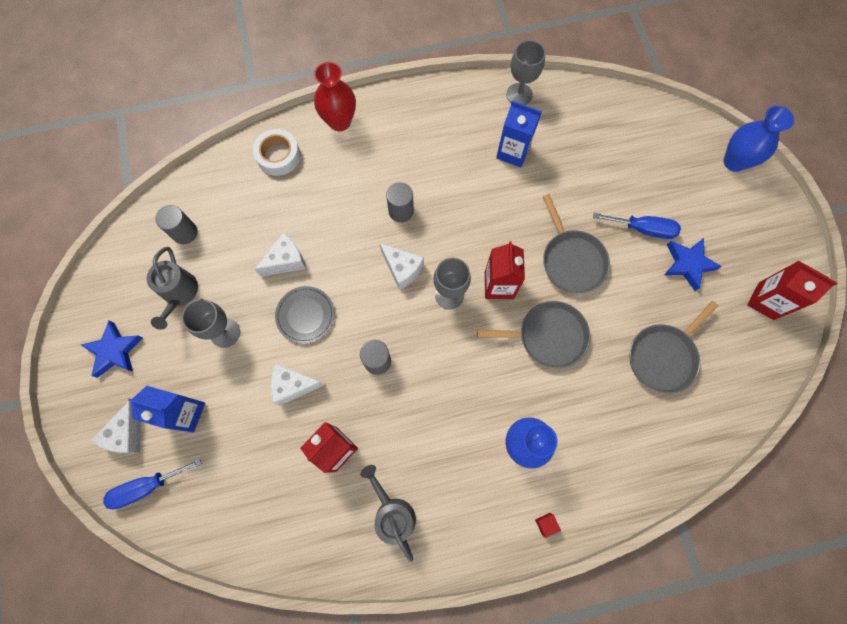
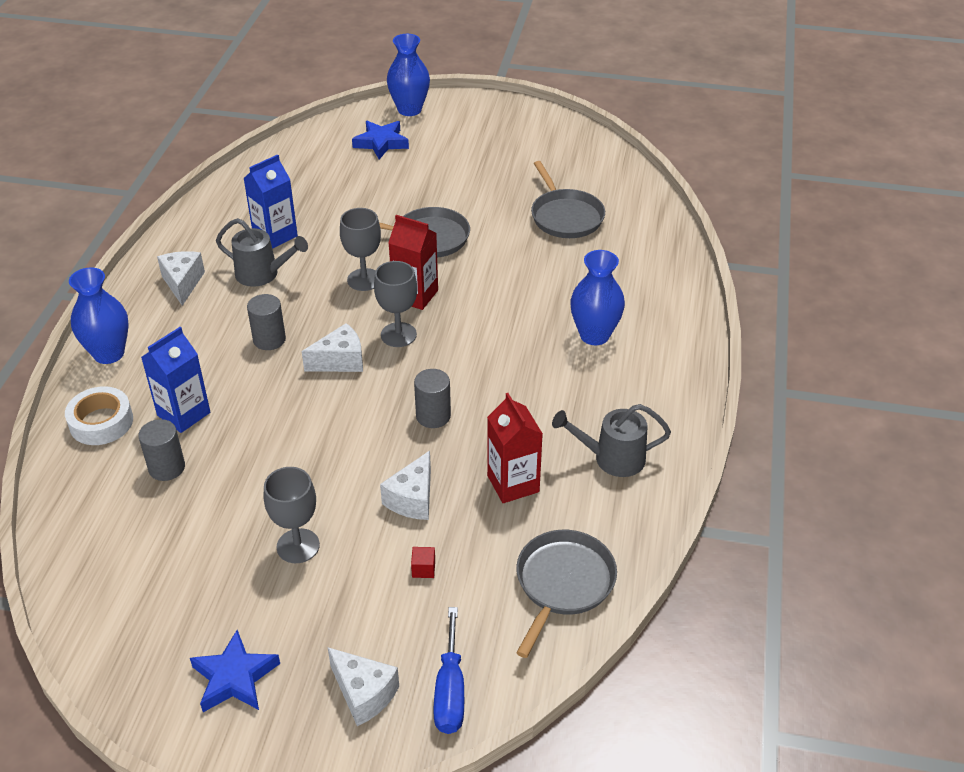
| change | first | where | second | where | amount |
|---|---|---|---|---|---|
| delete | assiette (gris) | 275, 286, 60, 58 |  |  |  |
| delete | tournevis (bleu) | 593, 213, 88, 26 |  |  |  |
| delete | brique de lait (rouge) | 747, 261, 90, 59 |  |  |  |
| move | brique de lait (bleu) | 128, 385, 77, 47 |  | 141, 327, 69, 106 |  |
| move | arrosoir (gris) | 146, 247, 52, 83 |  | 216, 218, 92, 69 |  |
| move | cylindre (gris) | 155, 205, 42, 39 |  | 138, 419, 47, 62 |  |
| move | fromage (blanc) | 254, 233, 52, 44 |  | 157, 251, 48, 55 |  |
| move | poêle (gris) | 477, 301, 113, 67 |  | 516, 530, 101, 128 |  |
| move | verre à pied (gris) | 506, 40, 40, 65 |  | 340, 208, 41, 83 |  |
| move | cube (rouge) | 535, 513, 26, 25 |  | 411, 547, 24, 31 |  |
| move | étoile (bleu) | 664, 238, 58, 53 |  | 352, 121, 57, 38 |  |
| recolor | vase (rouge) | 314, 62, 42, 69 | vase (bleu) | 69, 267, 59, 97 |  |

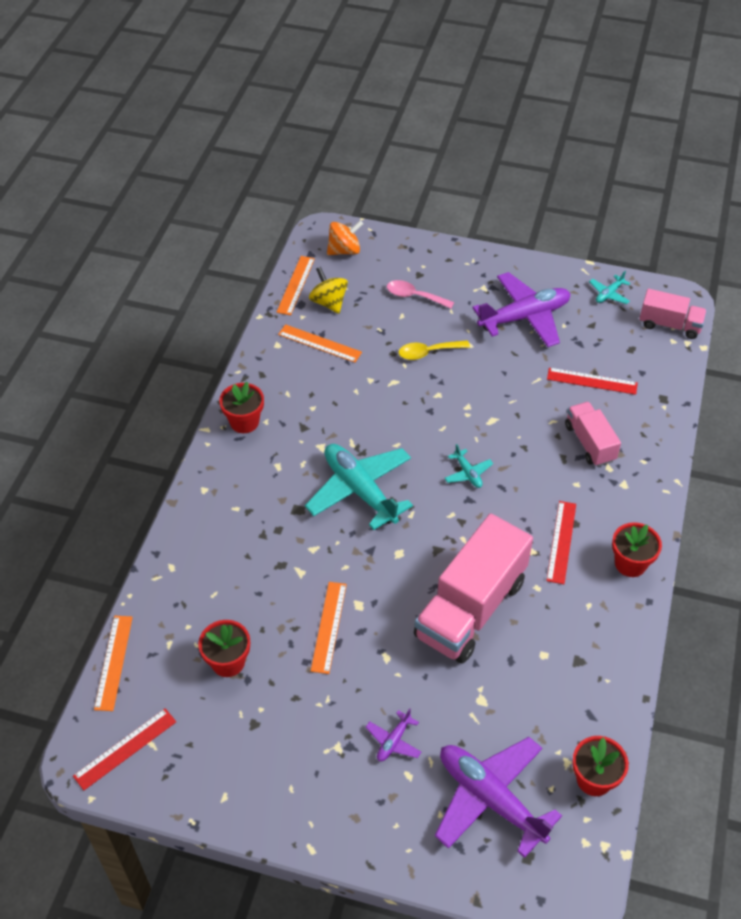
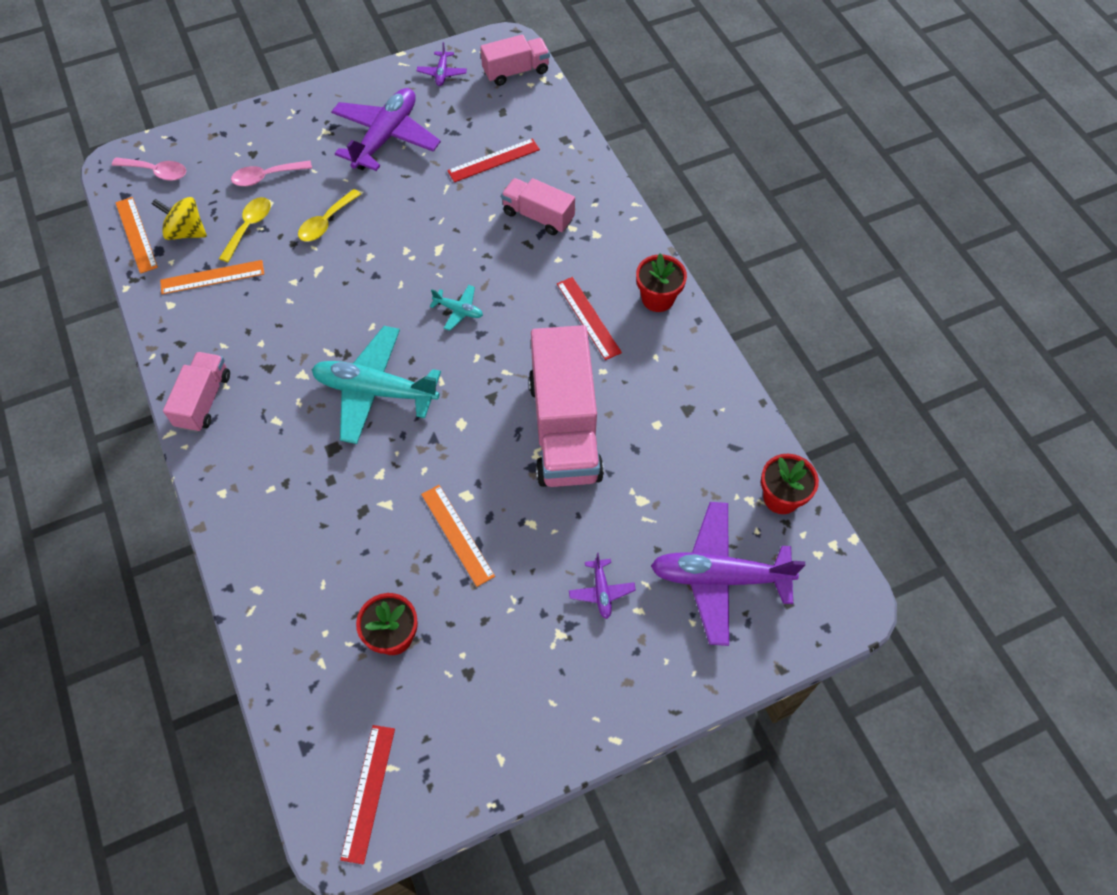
| change | first | where | second | where | amount |
|---|---|---|---|---|---|
| delete | règle (orange) | 94, 616, 39, 95 |  |  |  |
| insert |  |  | cuillère (jaune) | 219, 197, 52, 65 |  |
| replace | pot de fleurs (rouge) | 219, 382, 45, 51 | camion (rose) | 163, 352, 67, 80 |  |
| replace | toupie (orange) | 327, 221, 36, 34 | cuillère (rose) | 112, 157, 74, 24 |  |
| recolor | avion (turquoise) | 589, 271, 41, 33 | avion (violet) | 417, 42, 50, 44 |  |

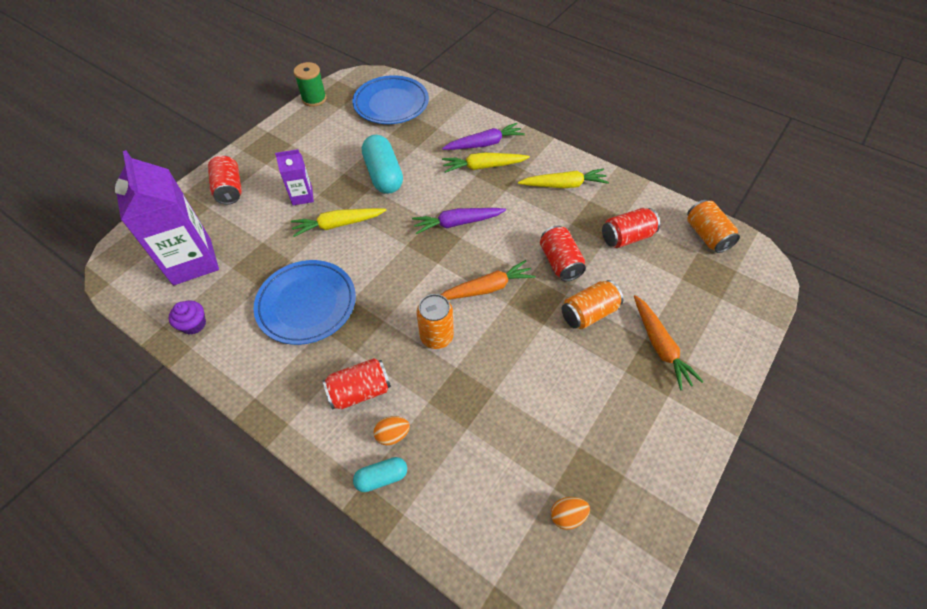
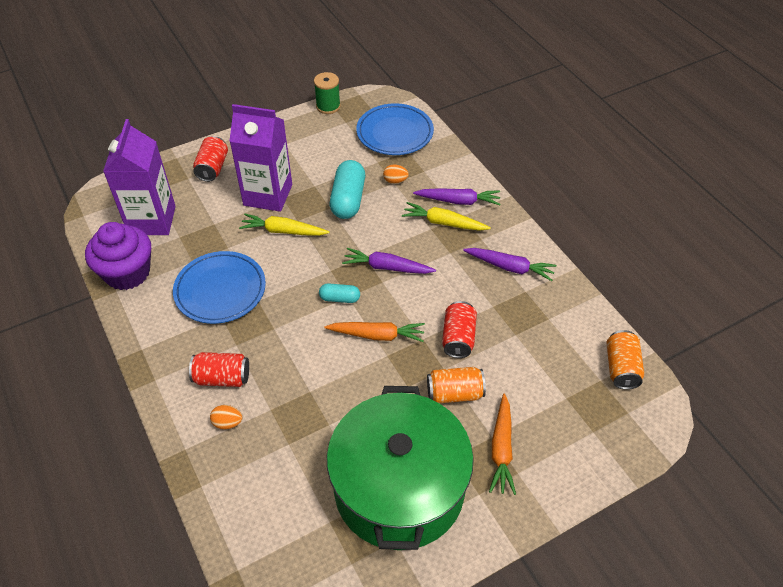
| change | first | where | second | where | amount |
|---|---|---|---|---|---|
| delete | canette (orange) | 417, 294, 37, 55 |  |  |  |
| delete | canette (rouge) | 602, 208, 58, 40 |  |  |  |
| insert |  |  | marmite (vert) | 327, 386, 147, 164 |  |
| move | gélule (turquoise) | 353, 457, 54, 35 |  | 319, 283, 41, 20 |  |
| move | œuf (orange) | 551, 497, 39, 33 |  | 383, 165, 26, 19 |  |
| recolor | carotte (jaune) | 518, 168, 91, 20 | carotte (violet) | 463, 248, 94, 33 |  |
| resize | muffin (violet) | 169, 301, 37, 33 |  | 85, 222, 66, 68 | x2.17 |
| resize | brique de lait (violet) | 275, 149, 39, 56 |  | 229, 104, 63, 108 | x1.98 |

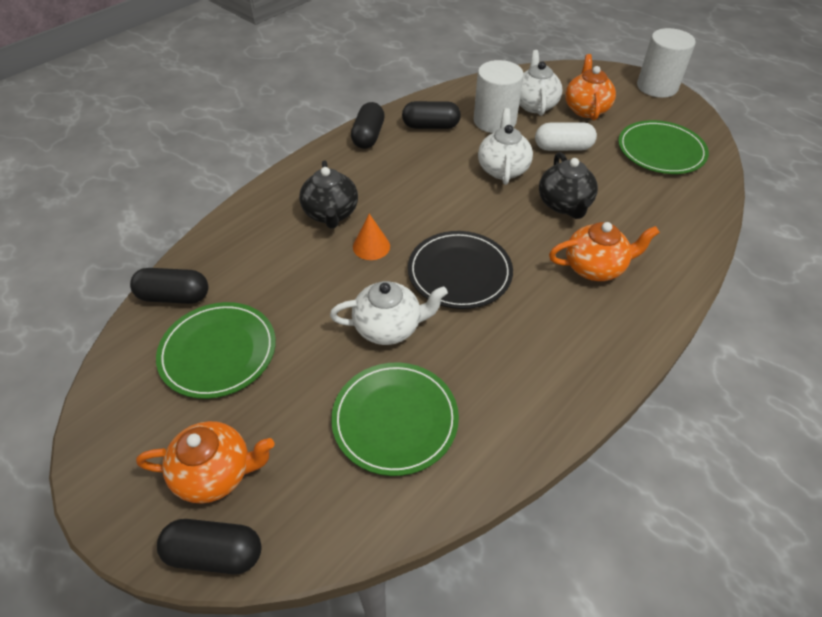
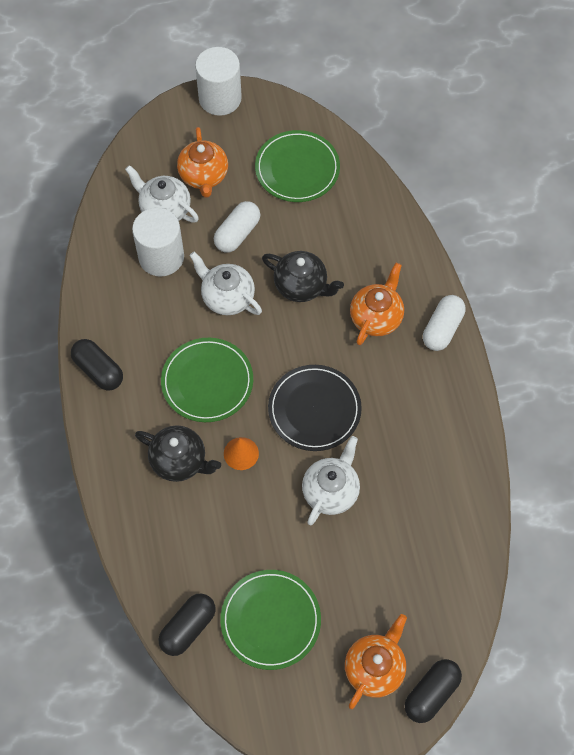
| change | first | where | second | where | amount |
|---|---|---|---|---|---|
| delete | gélule (noir) | 402, 101, 59, 28 |  |  |  |
| insert |  |  | gélule (blanc) | 423, 295, 43, 56 |  |
| move | assiette (vert) | 331, 362, 128, 114 |  | 161, 338, 92, 84 |  |
| rotate | théière (orange) | 565, 54, 51, 67 |  | 177, 127, 51, 71 | 135 degrees counterclockwise |

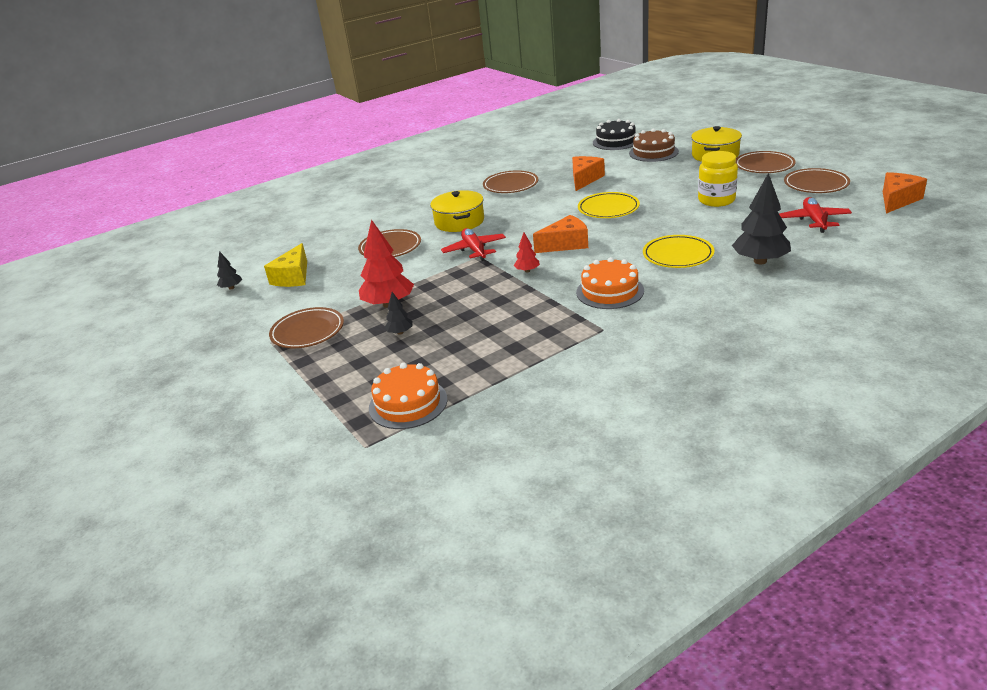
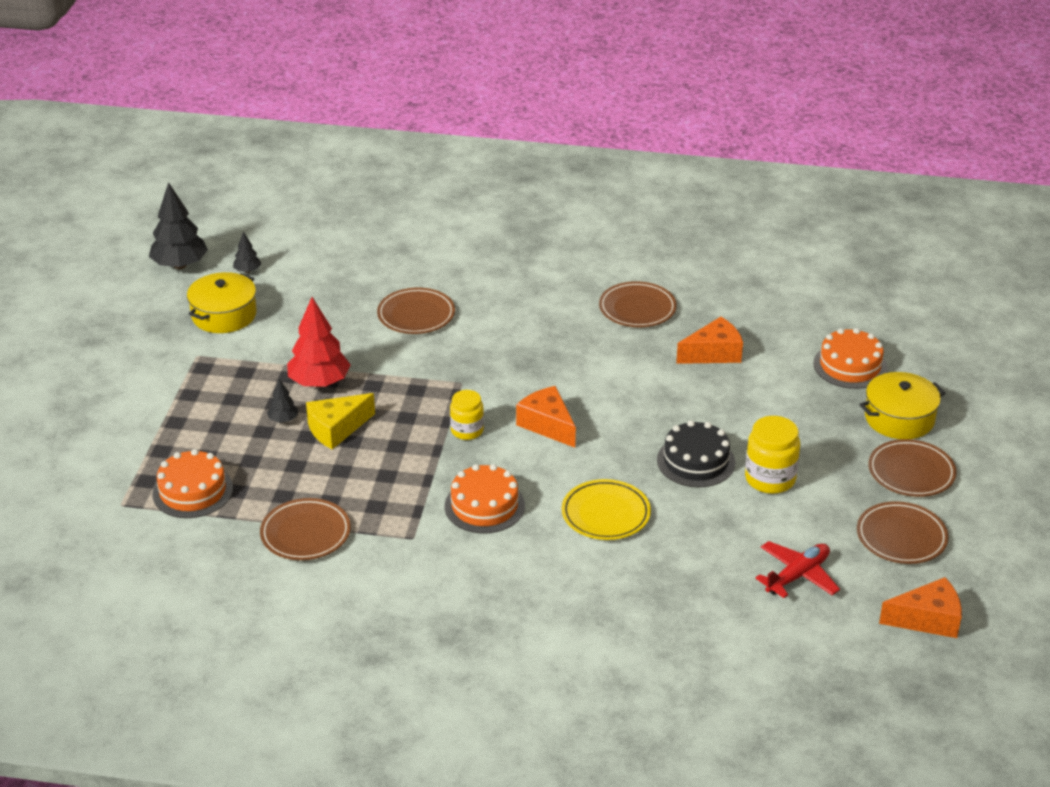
| change | first | where | second | where | amount |
|---|---|---|---|---|---|
| delete | avion (rouge) | 441, 228, 65, 33 |  |  |  |
| delete | assiette (jaune) | 578, 192, 62, 26 |  |  |  |
| move | fromage (jaune) | 264, 243, 43, 44 |  | 306, 393, 69, 56 |  |
| move | assiette (marron) | 269, 307, 75, 41 |  | 260, 498, 91, 62 |  |
| move | marmite (jaune) | 430, 190, 54, 42 |  | 187, 272, 70, 61 |  |
| move | gâteau (noir) | 593, 119, 43, 31 |  | 657, 420, 78, 67 |  |
| move | arbre (noir) | 732, 173, 59, 91 |  | 149, 182, 59, 87 |  |
| replace | arbre (rouge) | 514, 233, 26, 39 | bocal (jaune) | 450, 390, 34, 50 |  |
| recolor | gâteau (marron) | 629, 129, 50, 33 | gâteau (orange) | 813, 328, 75, 61 |  |
| rotate | fromage (orange) | 533, 215, 55, 38 |  | 516, 386, 60, 62 | 150 degrees counterclockwise |

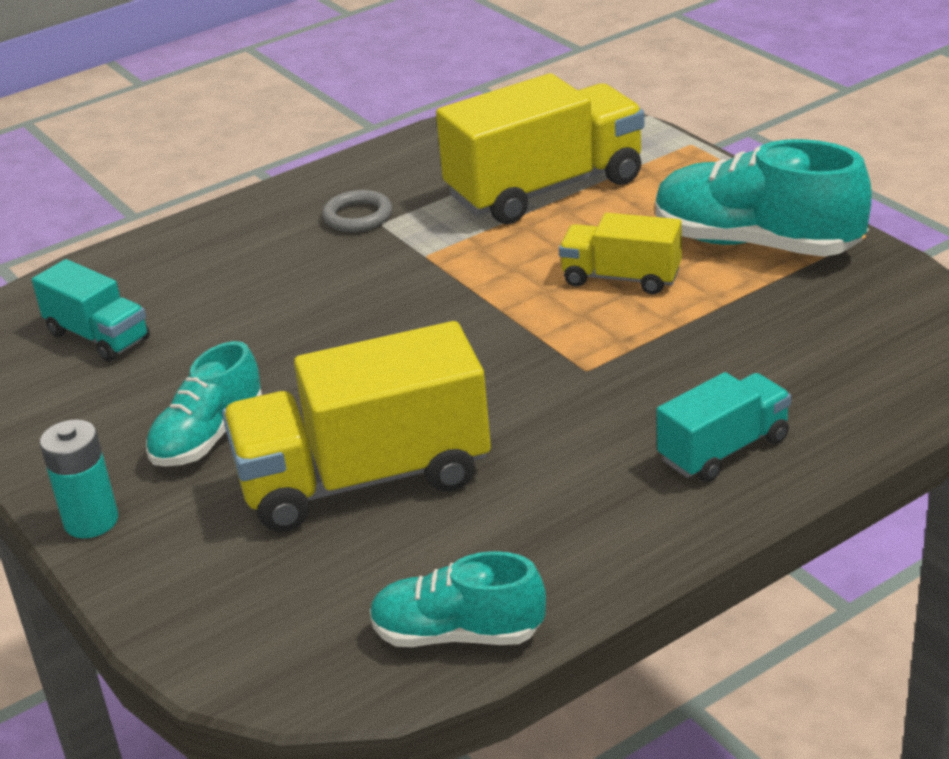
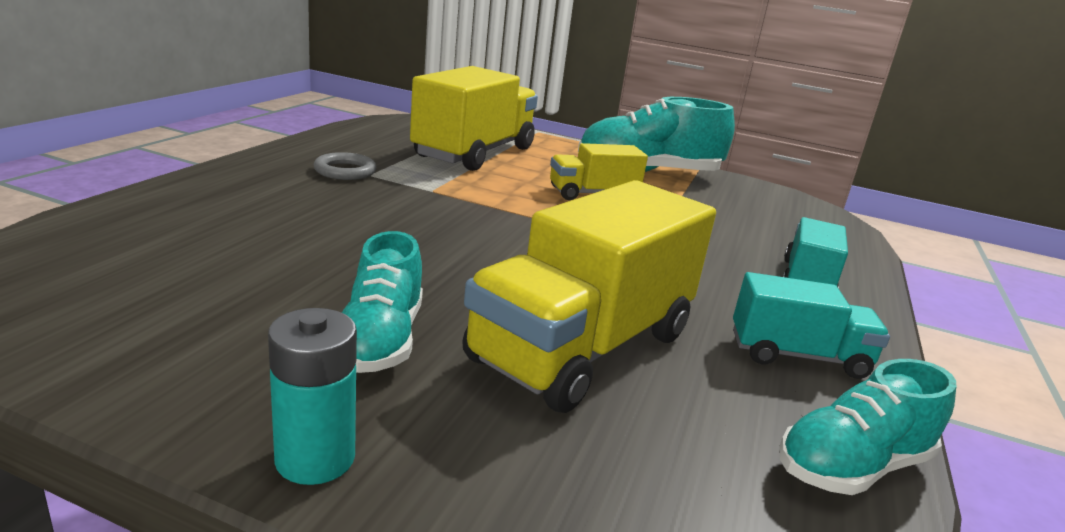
| change | first | where | second | where | amount |
|---|---|---|---|---|---|
| move | camion (turquoise) | 32, 259, 118, 103 |  | 733, 272, 157, 107 |  |

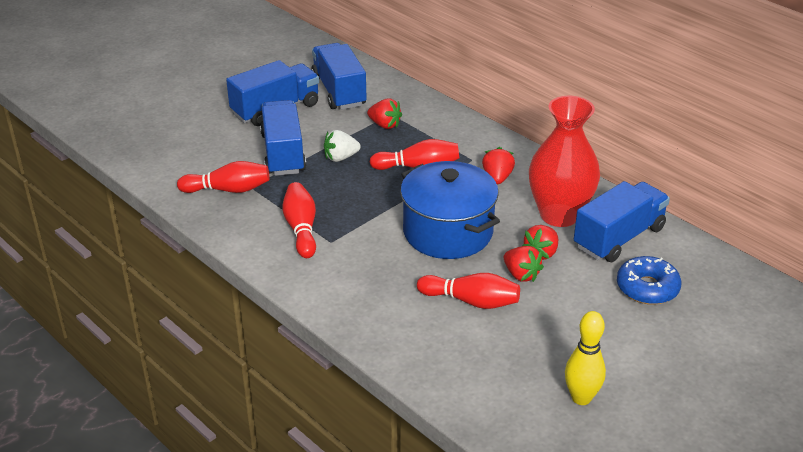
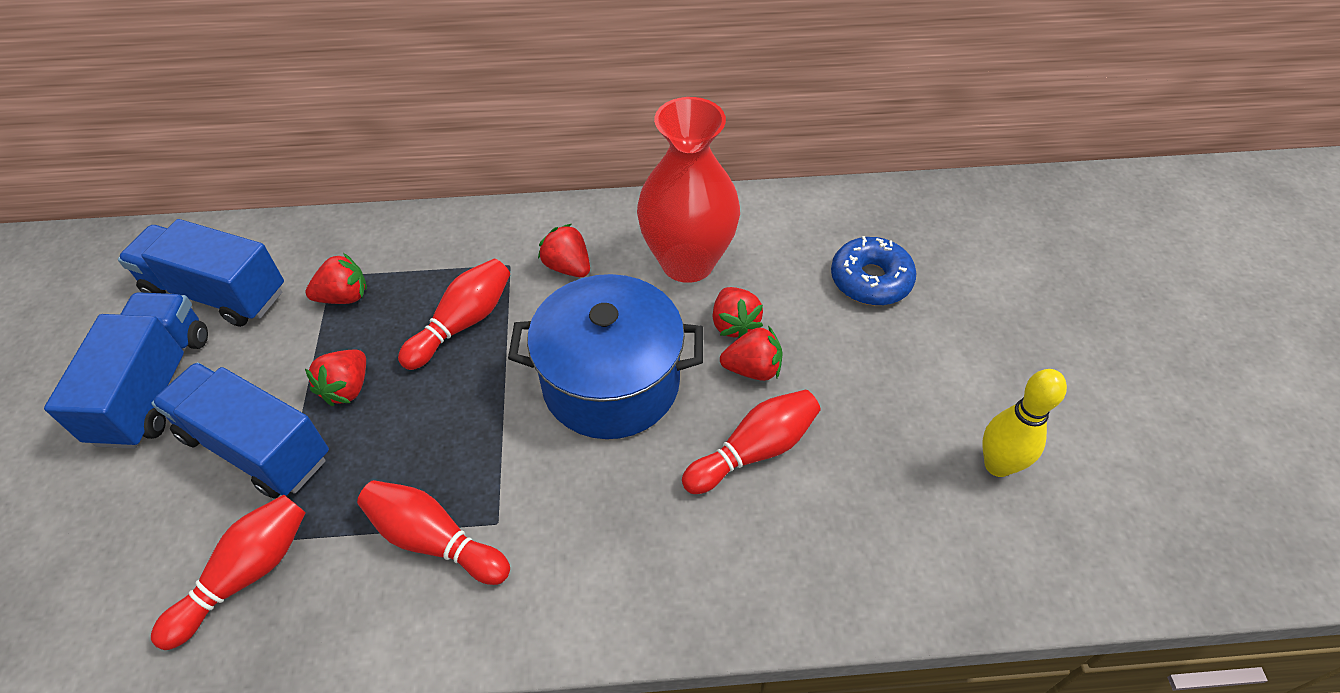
| change | first | where | second | where | amount |
|---|---|---|---|---|---|
| delete | camion (bleu) | 574, 181, 96, 81 |  |  |  |
| recolor | fraise (blanc) | 324, 130, 37, 32 | fraise (rouge) | 305, 350, 61, 56 |  |

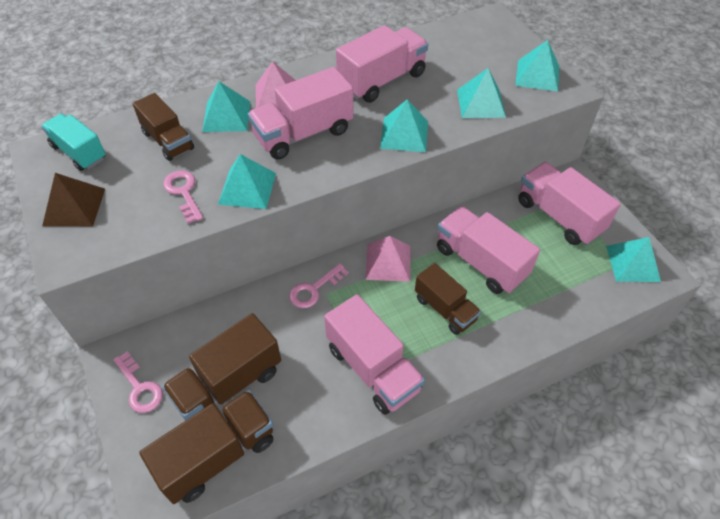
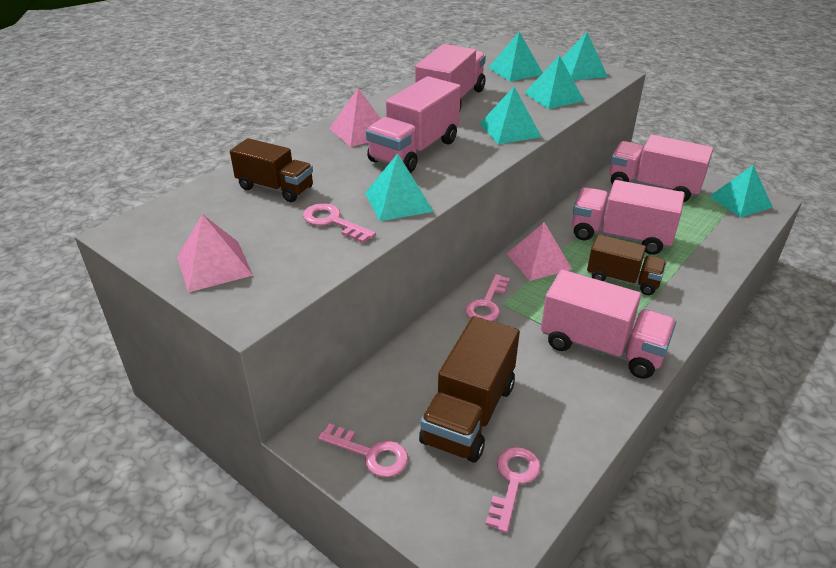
| change | first | where | second | where | amount |
|---|---|---|---|---|---|
| delete | camion (turquoise) | 41, 114, 65, 57 |  |  |  |
| move | pyramide (turquoise) | 202, 81, 48, 51 |  | 488, 32, 55, 50 |  |
| replace | camion (marron) | 139, 390, 134, 114 | clé (rose) | 485, 447, 56, 86 |  |
| recolor | pyramide (marron) | 42, 173, 63, 53 | pyramide (rose) | 177, 214, 76, 78 |  |

